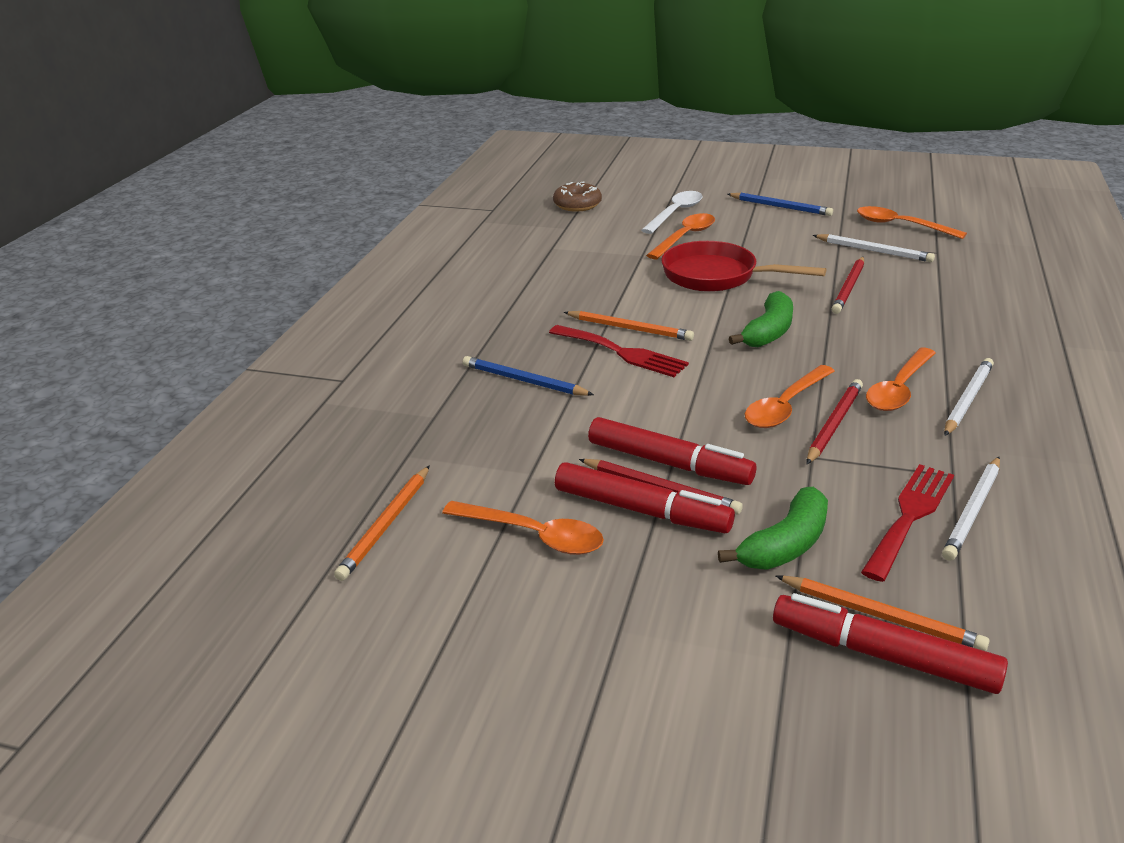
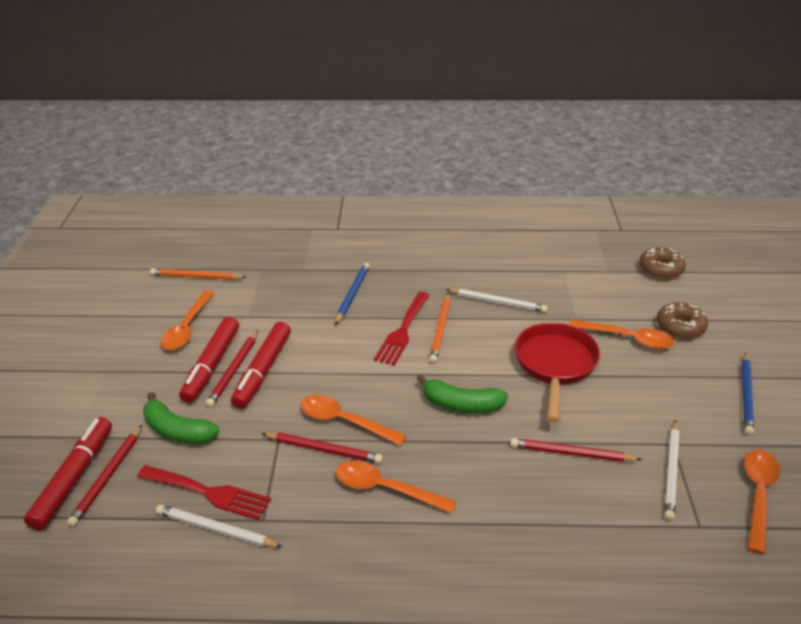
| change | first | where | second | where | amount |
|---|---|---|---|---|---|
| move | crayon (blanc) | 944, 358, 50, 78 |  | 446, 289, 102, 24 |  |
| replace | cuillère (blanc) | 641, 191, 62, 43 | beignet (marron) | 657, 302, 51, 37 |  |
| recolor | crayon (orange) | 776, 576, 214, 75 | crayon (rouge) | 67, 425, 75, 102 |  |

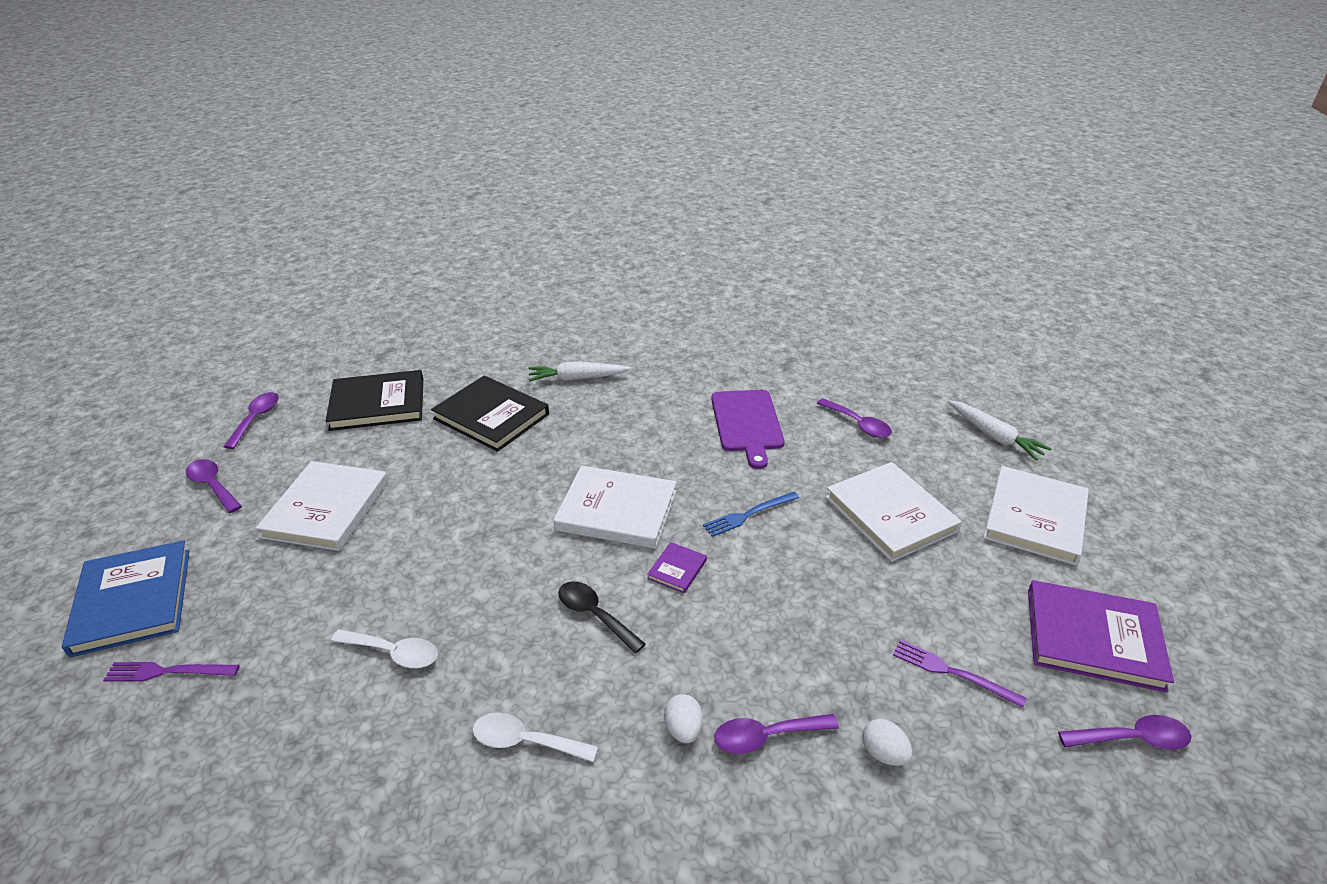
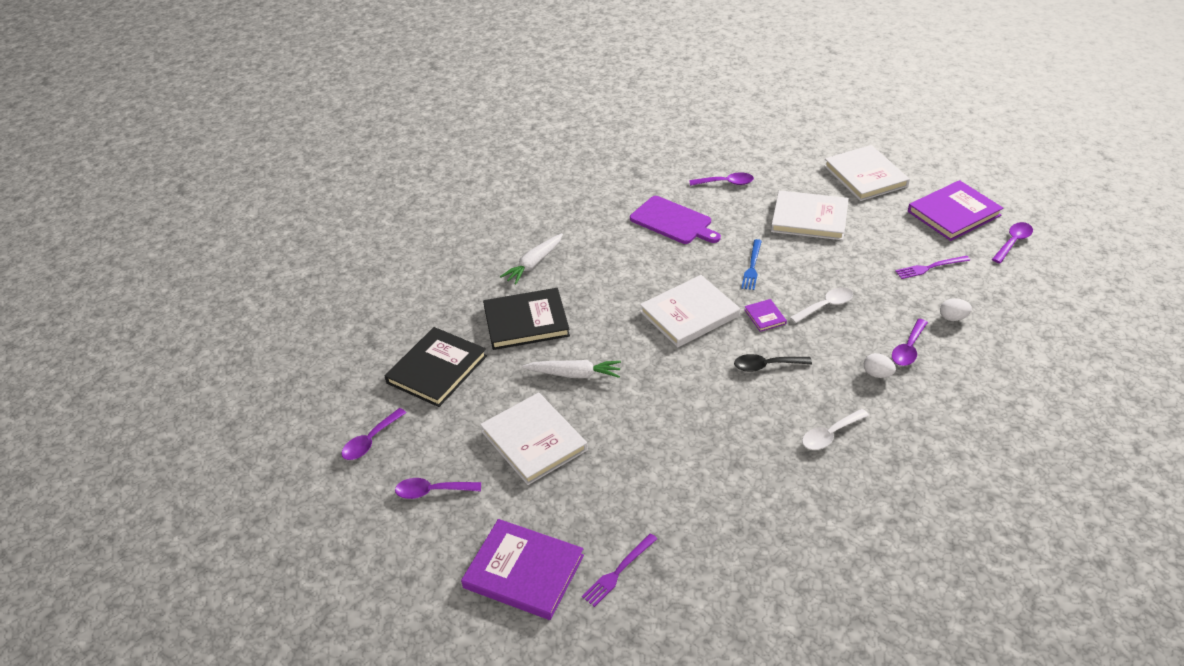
| change | first | where | second | where | amount |
|---|---|---|---|---|---|
| move | cuillère (blanc) | 331, 629, 107, 39 |  | 790, 287, 63, 36 |  |
| move | carotte (blanc) | 948, 400, 104, 61 |  | 522, 360, 99, 18 |  |
| recolor | livre (bleu) | 62, 540, 128, 118 | livre (violet) | 461, 519, 123, 101 |  |
| rotate | cuillère (violet) | 223, 392, 56, 57 |  | 341, 408, 65, 52 | 105 degrees counterclockwise |

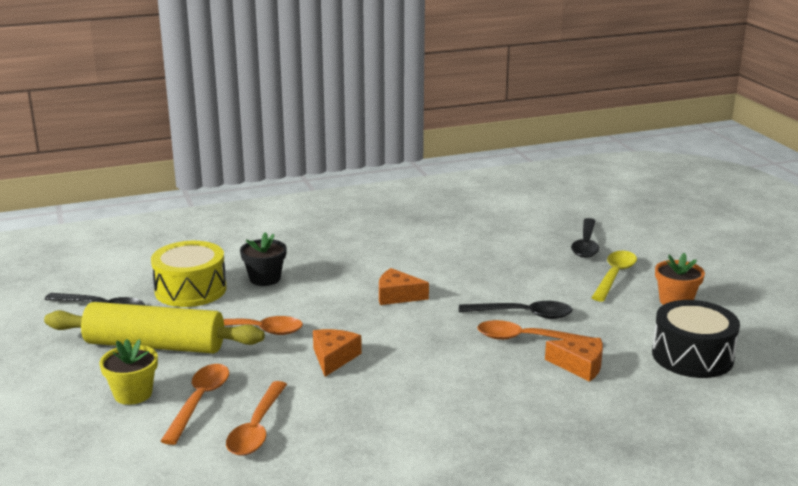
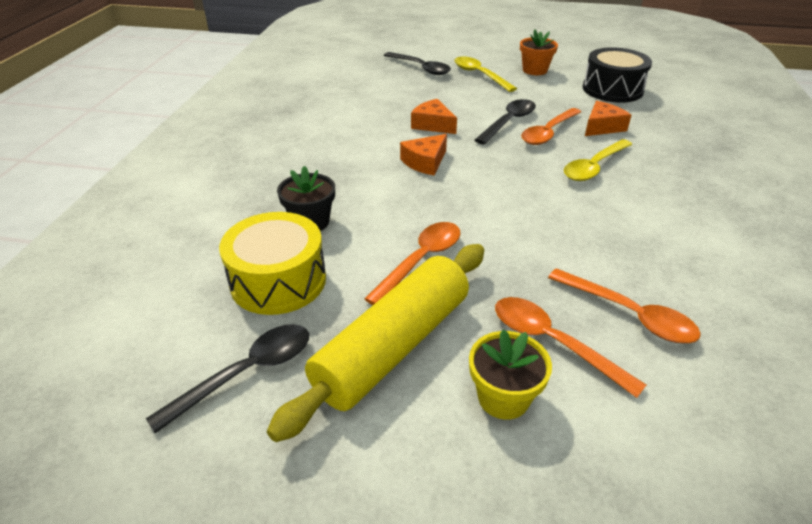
| change | first | where | second | where | amount |
|---|---|---|---|---|---|
| insert |  |  | cuillère (jaune) | 564, 139, 68, 42 |  |
| move | fromage (orange) | 313, 329, 49, 48 |  | 411, 99, 46, 35 |  |

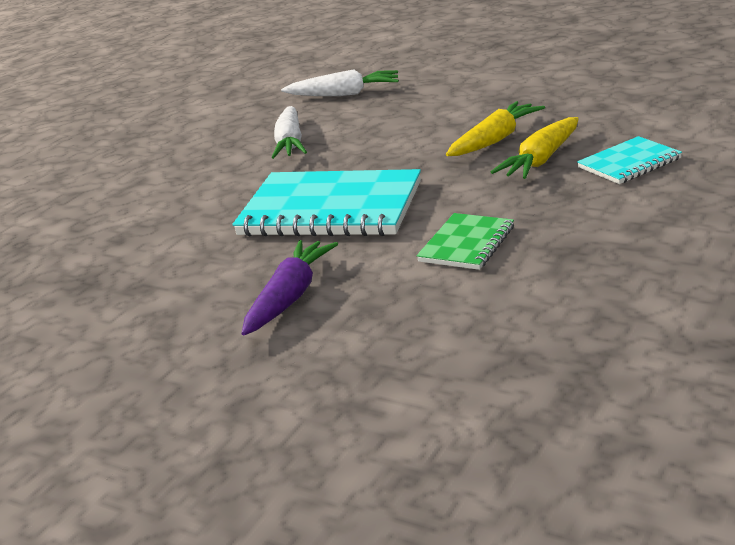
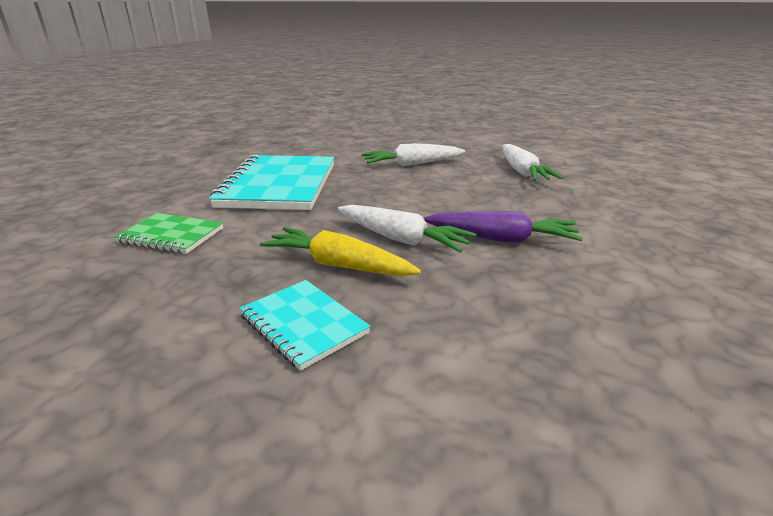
| change | first | where | second | where | amount |
|---|---|---|---|---|---|
| move | carotte (violet) | 241, 240, 97, 96 |  | 424, 211, 159, 32 |  |
| recolor | carotte (jaune) | 446, 101, 99, 55 | carotte (blanc) | 337, 205, 140, 47 |  |

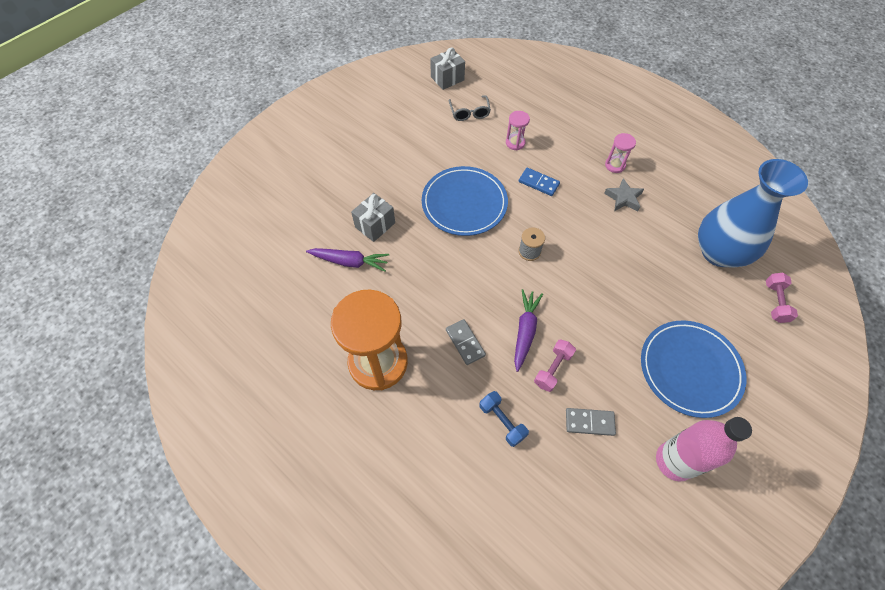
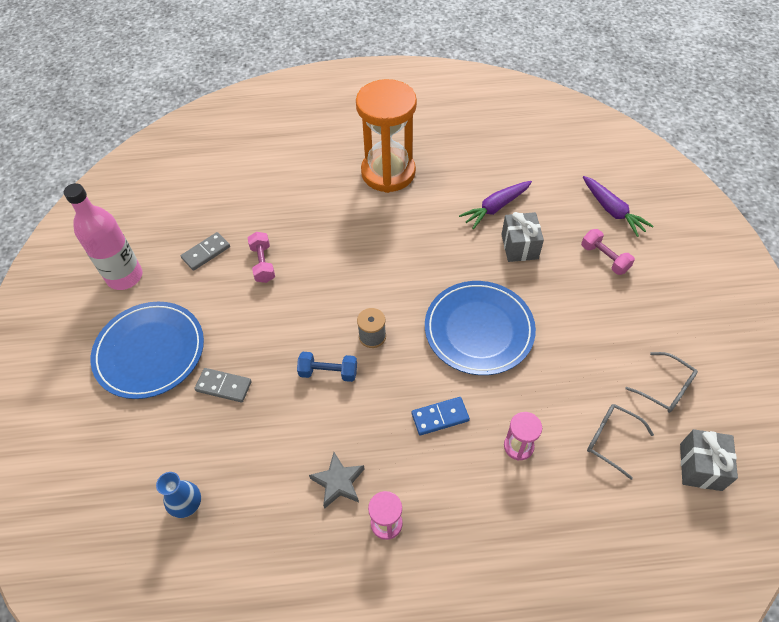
| change | first | where | second | where | amount |
|---|---|---|---|---|---|
| insert |  |  | lunettes (gris) | 625, 352, 73, 61 |  |
| move | domino (gris) | 446, 319, 40, 46 |  | 194, 368, 58, 35 |  |
| move | haltère (bleu) | 479, 391, 50, 56 |  | 297, 352, 60, 30 |  |
| move | carotte (violet) | 514, 289, 29, 83 |  | 583, 176, 71, 61 |  |
| move | haltère (rose) | 766, 273, 32, 50 |  | 581, 229, 54, 46 |  |
| resize | vase (bleu) | 698, 159, 110, 109 |  | 156, 472, 45, 46 | x0.41 |

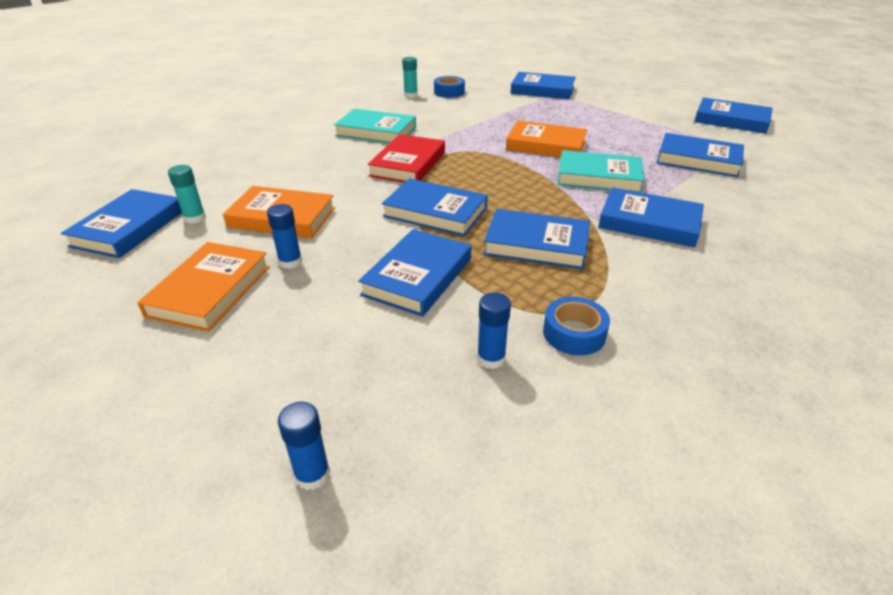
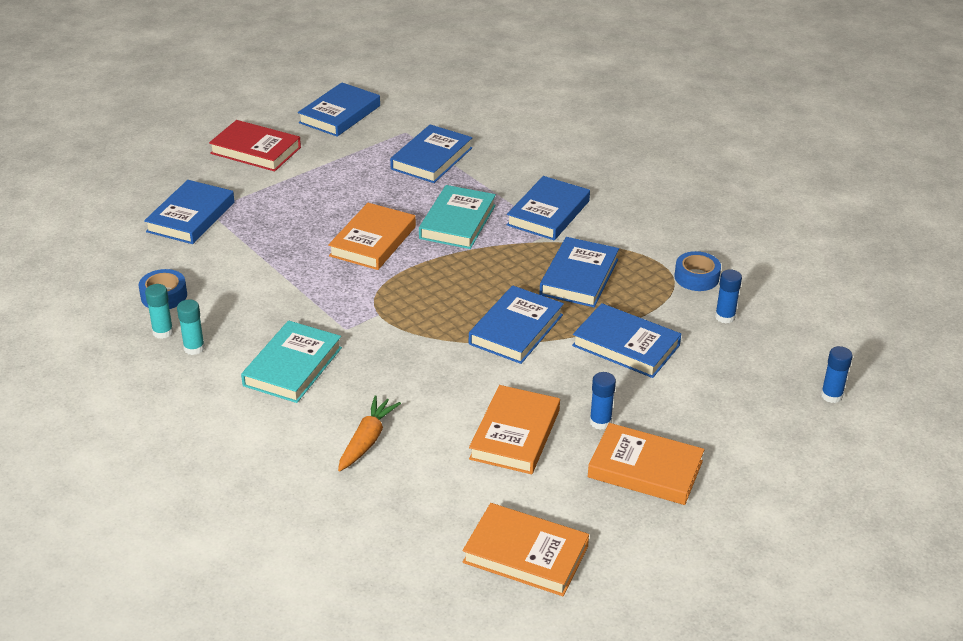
| change | first | where | second | where | amount |
|---|---|---|---|---|---|
| insert |  |  | carotte (orange) | 338, 395, 63, 76 |  |
| move | bâton de colle (turquoise) | 168, 165, 38, 59 |  | 177, 299, 28, 56 |  |
| move | livre (rouge) | 368, 134, 77, 49 |  | 209, 120, 92, 52 |  |
| recolor | livre (bleu) | 61, 189, 121, 69 | livre (orange) | 463, 503, 126, 93 |  |

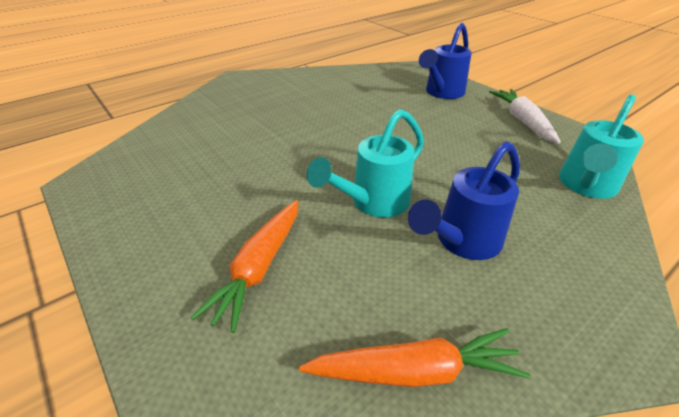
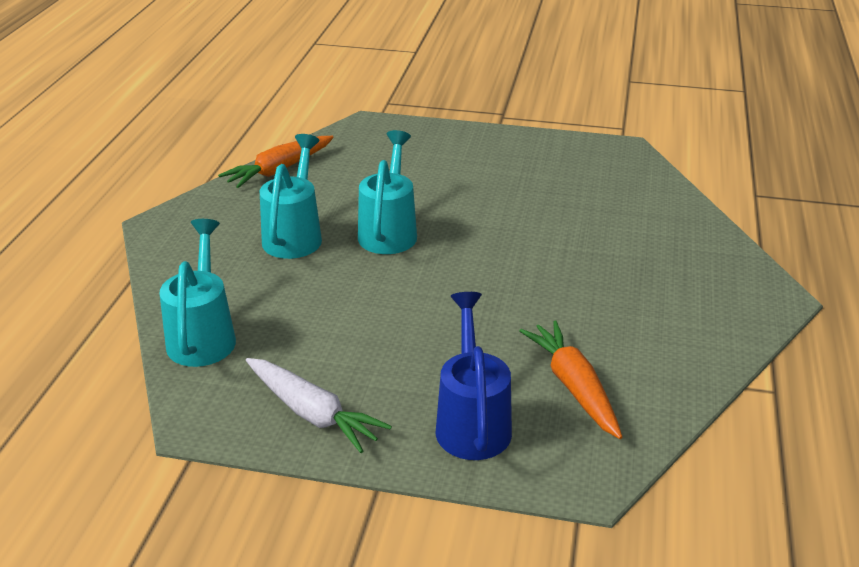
| change | first | where | second | where | amount |
|---|---|---|---|---|---|
| move | carotte (orange) | 191, 200, 108, 133 |  | 519, 320, 103, 119 |  |
| recolor | arrosoir (bleu) | 408, 141, 112, 119 | arrosoir (turquoise) | 260, 134, 62, 125 |  |

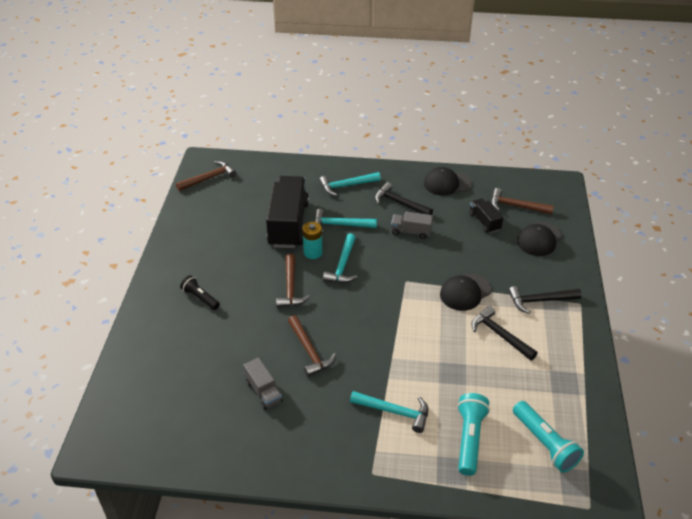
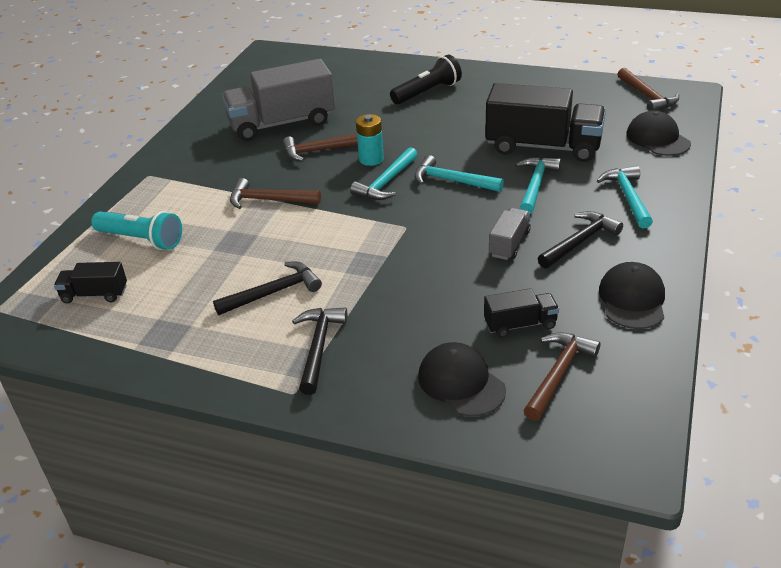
| change | first | where | second | where | amount |
|---|---|---|---|---|---|
| move | marteau (marron) | 276, 254, 34, 54 |  | 230, 178, 91, 31 |  |
| move | pile (turquoise) | 302, 222, 21, 37 |  | 356, 114, 28, 52 |  |
| move | marteau (turquoise) | 350, 391, 78, 42 |  | 350, 147, 68, 53 |  |
| move | casquette (noir) | 440, 273, 52, 38 |  | 626, 110, 65, 46 |  |
| replace | lampe de poche (turquoise) | 513, 401, 71, 72 | camion (noir) | 54, 262, 73, 42 |  |
| resize | lampe de poche (noir) | 180, 275, 40, 35 |  | 390, 54, 72, 50 | x1.52 |
| resize | camion (gris) | 243, 358, 40, 52 |  | 222, 59, 113, 82 | x2.08 |

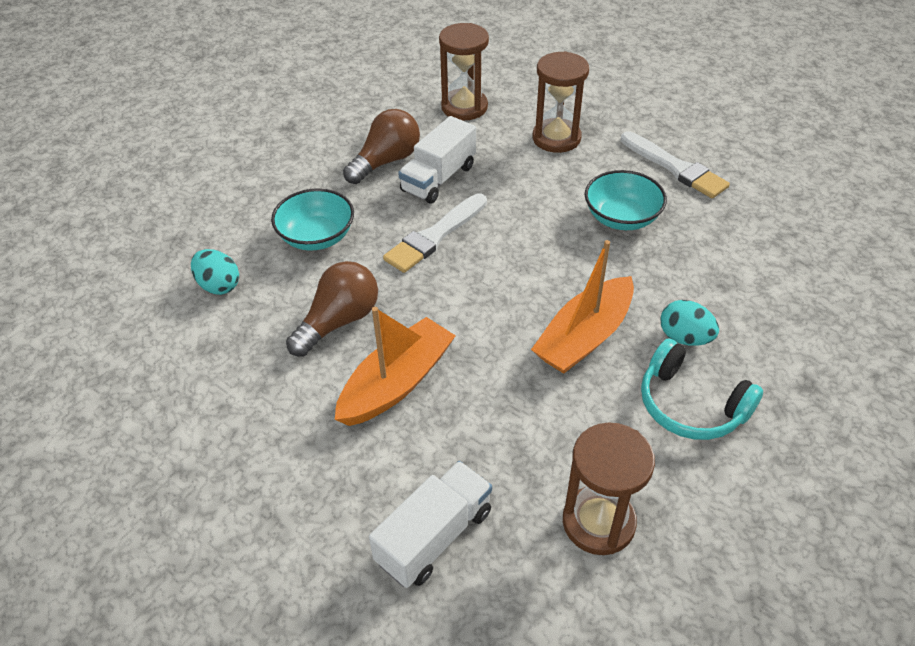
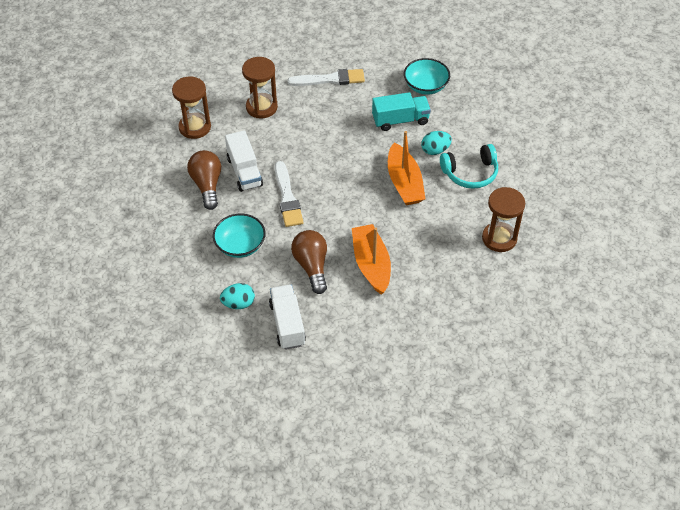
| change | first | where | second | where | amount |
|---|---|---|---|---|---|
| insert |  |  | camion (turquoise) | 372, 92, 59, 39 |  |
| move | camion (blanc) | 369, 461, 123, 127 |  | 269, 285, 37, 65 |  |
| move | bol (turquoise) | 585, 170, 82, 60 |  | 404, 58, 46, 37 |  |

